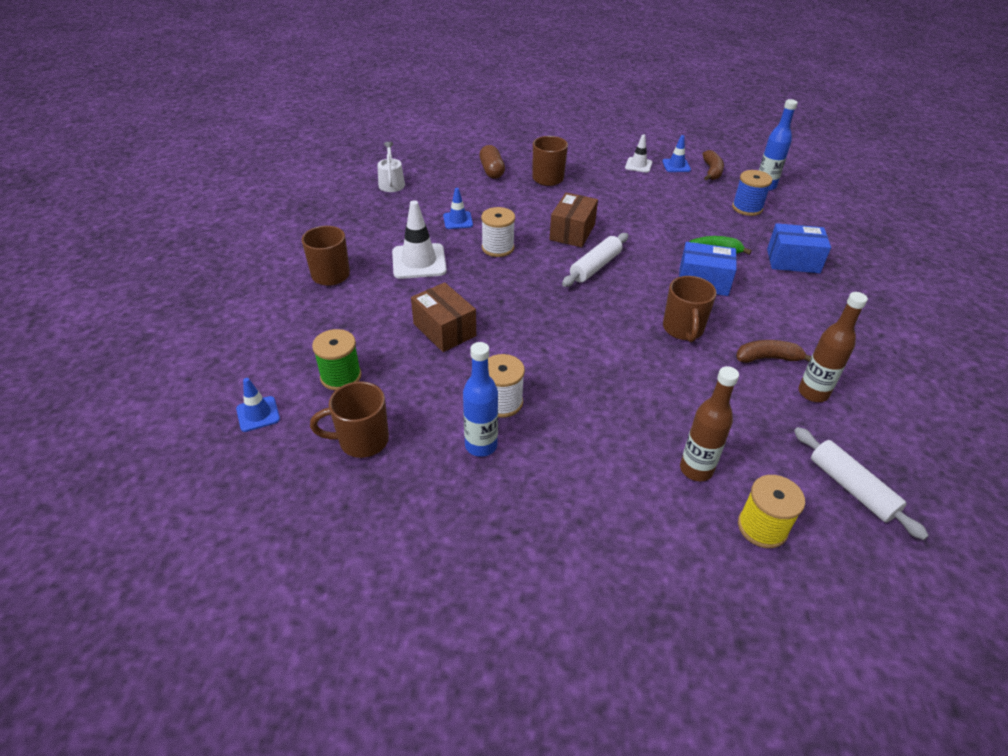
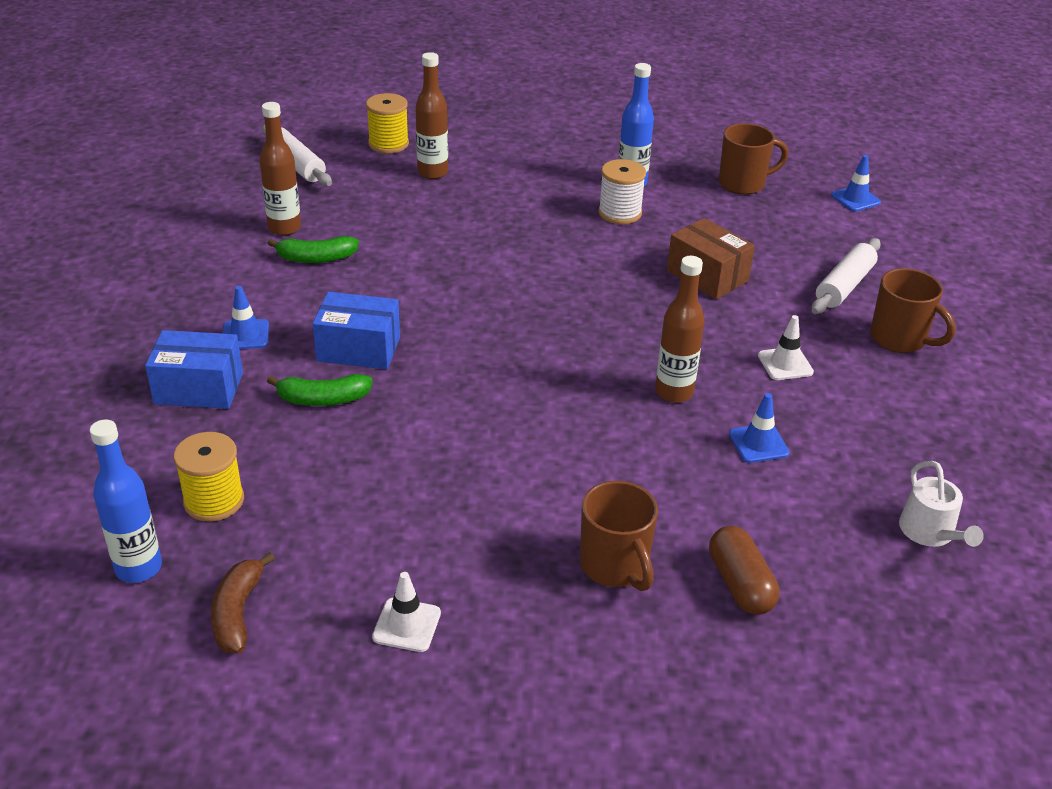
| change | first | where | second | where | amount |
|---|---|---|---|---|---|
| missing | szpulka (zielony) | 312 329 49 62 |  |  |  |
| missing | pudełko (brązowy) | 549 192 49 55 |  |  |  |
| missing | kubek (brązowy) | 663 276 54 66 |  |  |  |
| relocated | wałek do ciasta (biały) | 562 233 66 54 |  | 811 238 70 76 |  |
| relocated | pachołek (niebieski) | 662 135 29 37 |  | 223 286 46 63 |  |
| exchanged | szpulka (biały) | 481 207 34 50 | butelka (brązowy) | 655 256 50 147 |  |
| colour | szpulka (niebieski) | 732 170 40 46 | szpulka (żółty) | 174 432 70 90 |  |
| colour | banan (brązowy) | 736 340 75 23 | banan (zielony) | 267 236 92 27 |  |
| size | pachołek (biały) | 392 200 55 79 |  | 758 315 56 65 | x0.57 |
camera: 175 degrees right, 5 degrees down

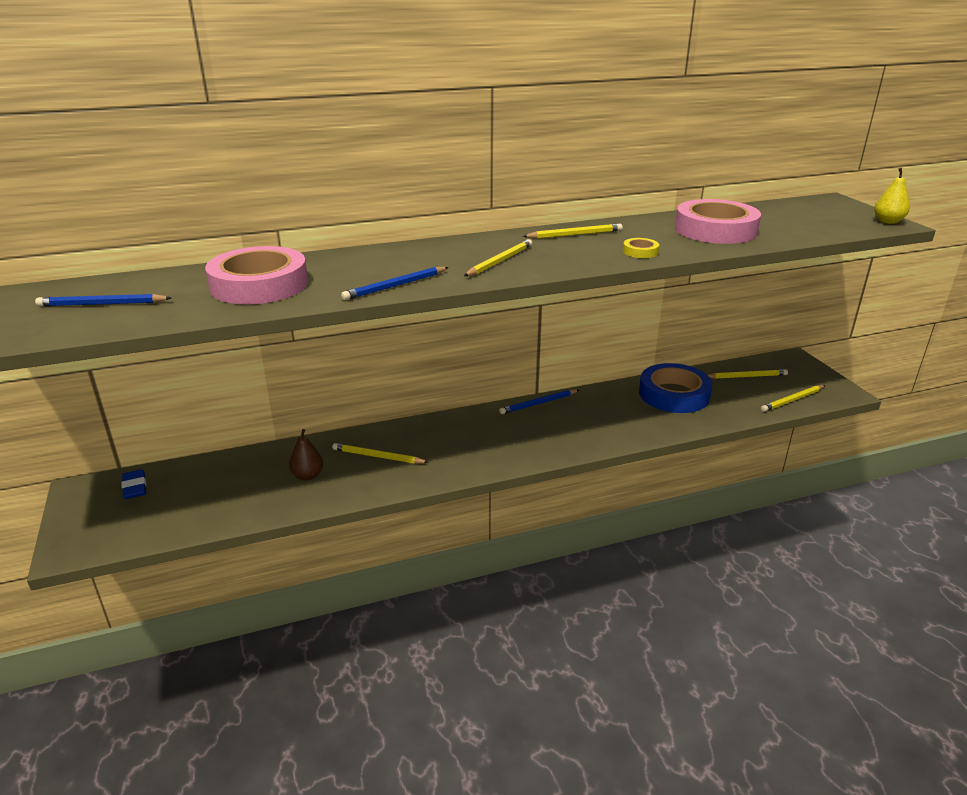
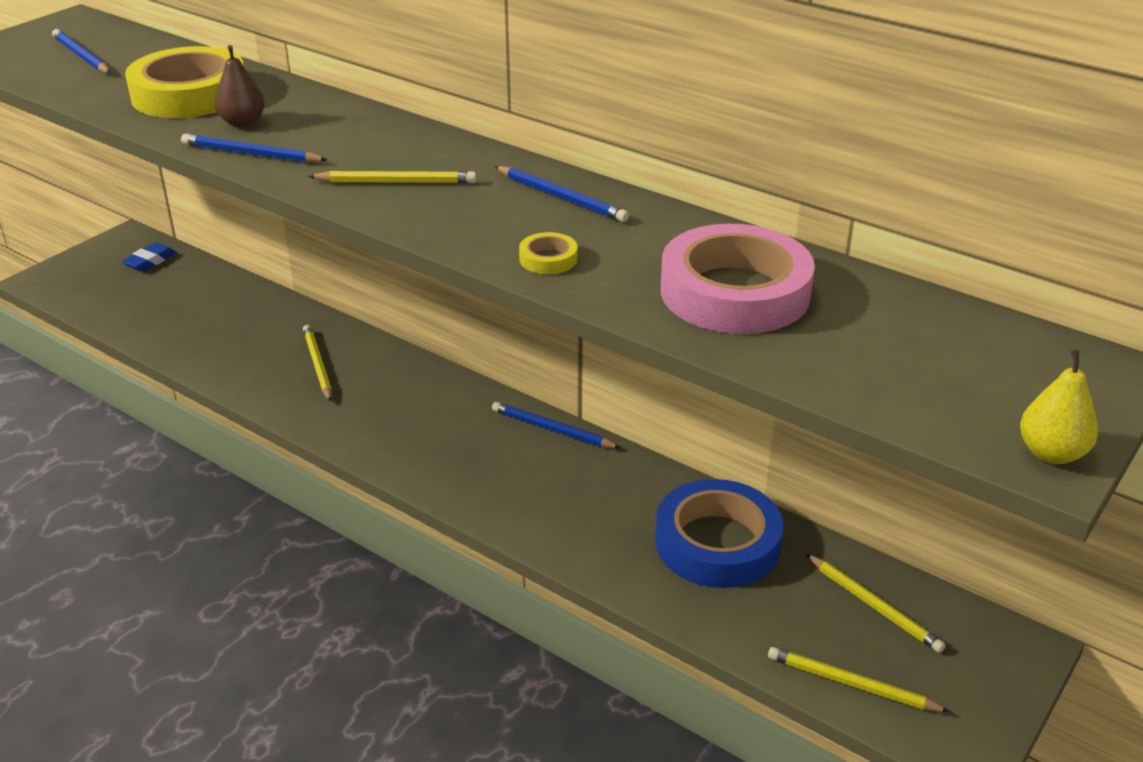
| change | first | where | second | where | amount |
|---|---|---|---|---|---|
| relocated | gruszka (brązowy) | 289 429 34 51 |  | 215 45 50 83 |  |
| colour | taśma klejąca (różowy) | 205 246 103 58 | taśma klejąca (żółty) | 125 46 119 72 |  |
| colour | ołówek (żółty) | 522 224 101 15 | ołówek (niebieski) | 494 166 135 56 |  |
camera: 55 degrees right, 5 degrees up

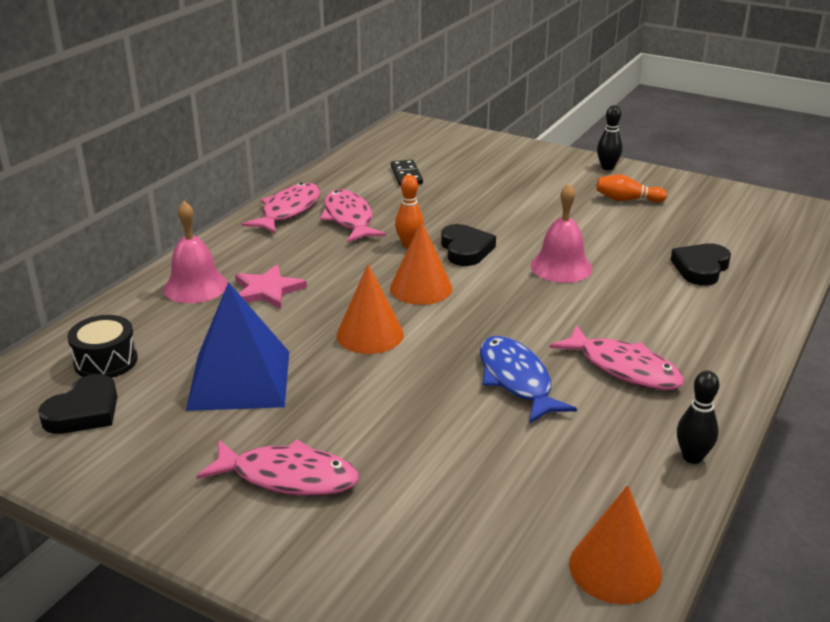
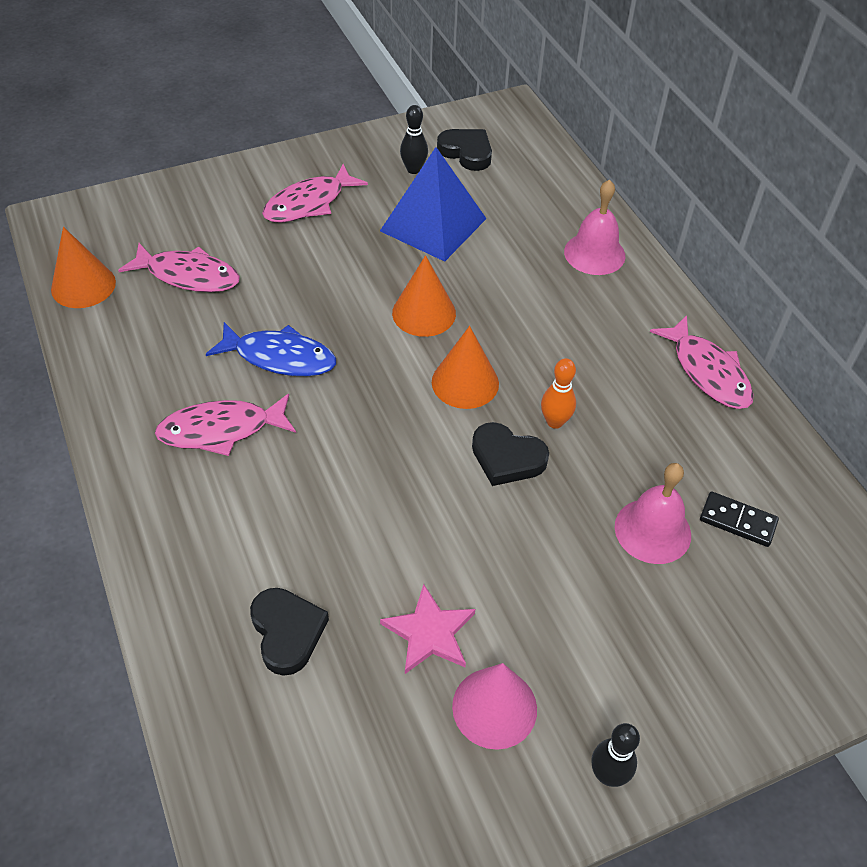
| change | first | where | second | where | amount |
|---|---|---|---|---|---|
| missing | bęben (czarny) | 67 315 71 63 |  |  |  |
| relocated | gwiazda (różowy) | 235 264 72 45 |  | 380 584 95 90 |  |
| relocated | ryba (różowy) | 320 189 66 54 |  | 118 243 122 49 |  |
| relocated | dzwonek (różowy) | 531 184 61 99 |  | 615 463 76 101 |  |
| relocated | kręgiel (czarny) | 677 371 42 93 |  | 400 105 28 69 |  |
| exchanged | kręgiel (pomarańczowy) | 596 175 71 28 | stożek (różowy) | 452 663 85 87 |  |
| spun | serce (czarny) | 38 374 79 60 |  | 437 129 55 42 | 150 degrees clockwise |
camera: 125 degrees right, 20 degrees up

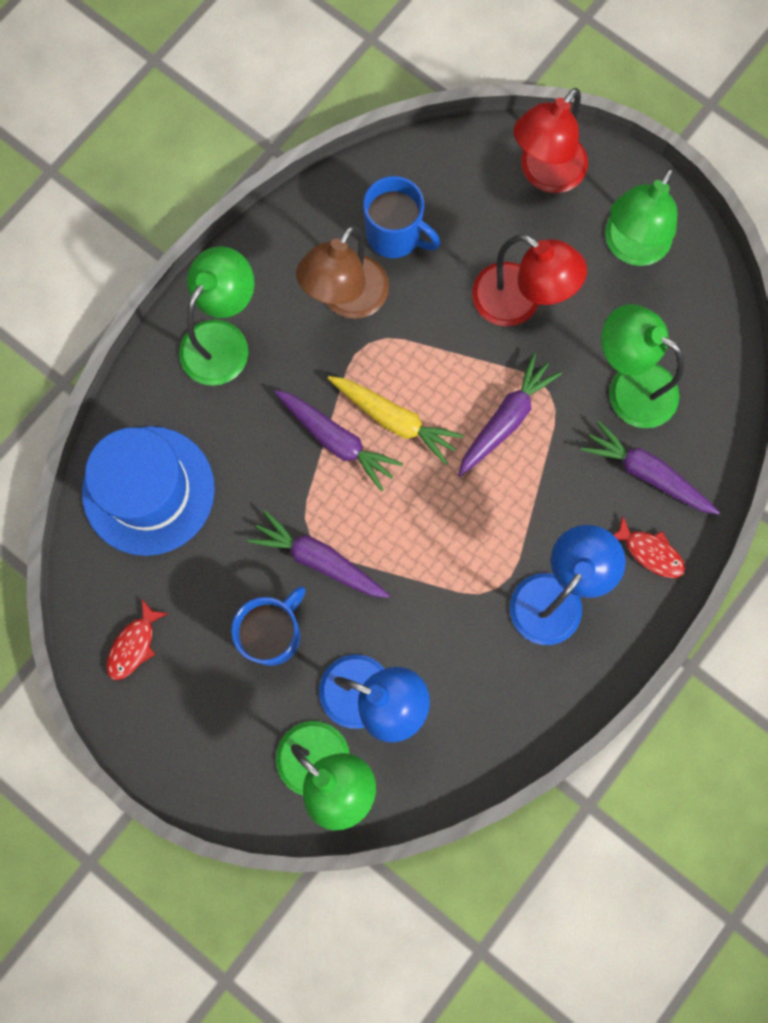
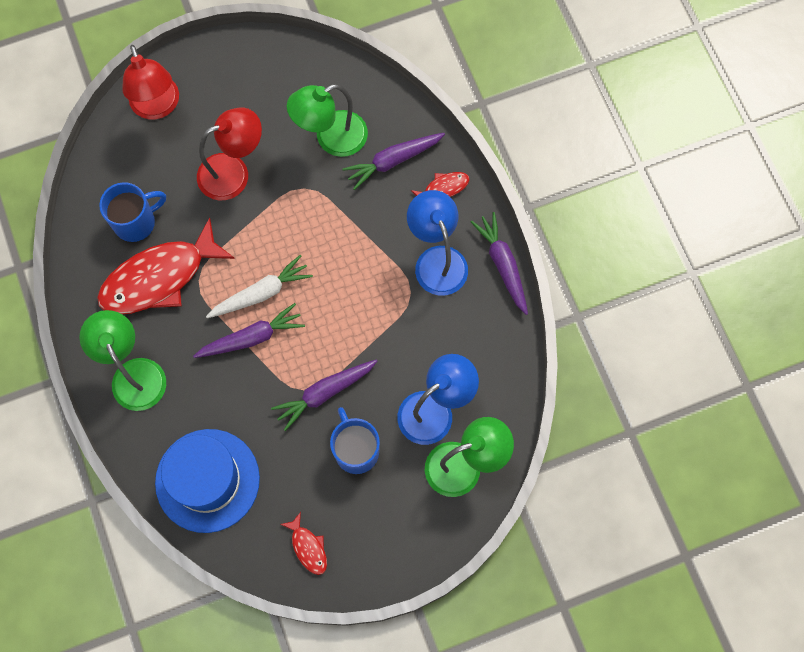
| change | first | where | second | where | amount |
|---|---|---|---|---|---|
| missing | lampka (zielony) | 605 168 72 98 |  |  |  |
| relocated | marchewka (fioletowy) | 458 353 104 124 |  | 471 212 57 103 |  |
| exchanged | lampka (brązowy) | 296 226 93 93 | ryba (czerwony) | 97 217 138 97 |  |
| colour | marchewka (żółty) | 328 376 136 89 | marchewka (biały) | 206 255 107 63 |  |
camera: 60 degrees left, 5 degrees down

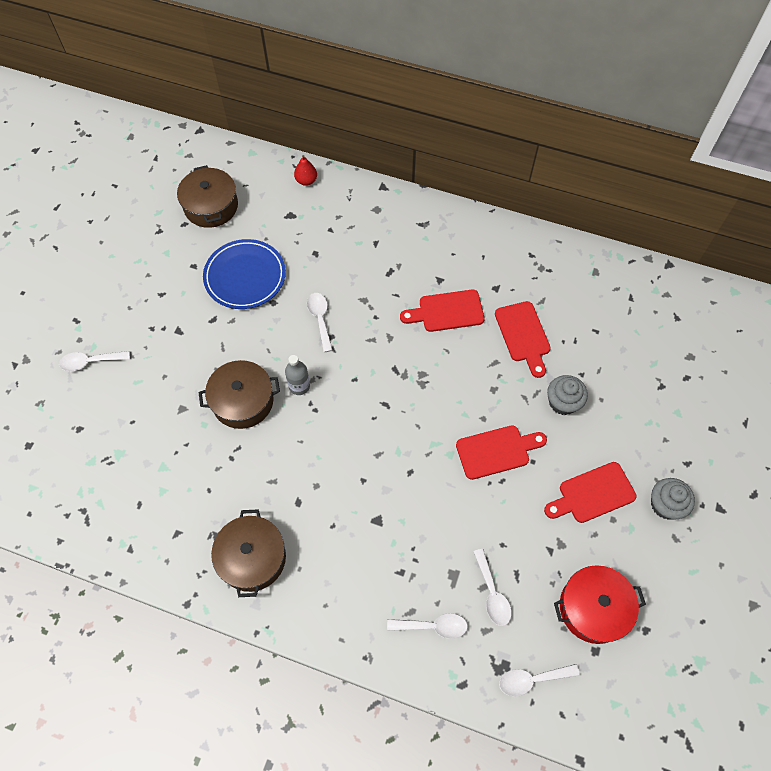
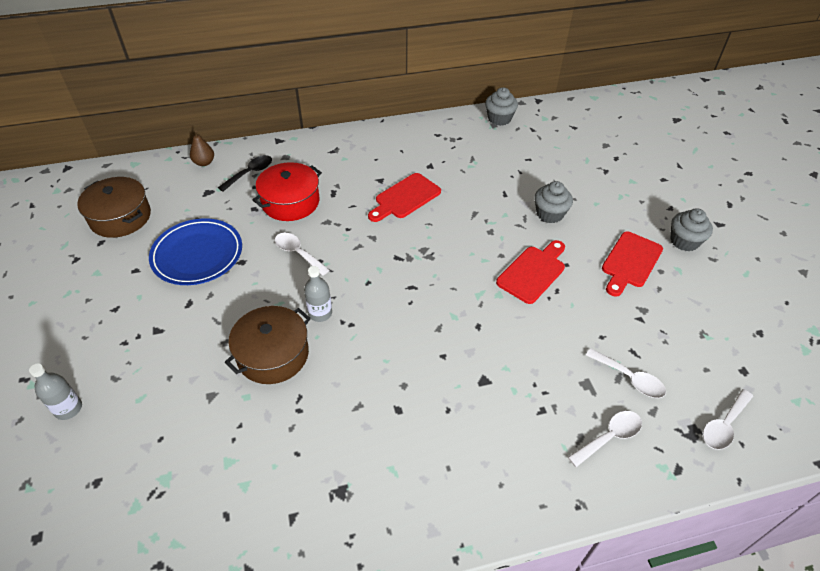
| change | first | where | second | where | amount |
|---|---|---|---|---|---|
| missing | garnek (brązowy) | 211 509 75 88 |  |  |  |
| missing | deska do krojenia (czerwony) | 495 301 56 77 |  |  |  |
| appeared |  |  | łyżka (czarny) | 218 155 54 37 |  |
| appeared |  |  | muffinka (szary) | 485 87 33 39 |  |
| relocated | garnek (czerwony) | 554 565 92 79 |  | 252 162 70 59 |  |
| exchanged | łyżka (biały) | 59 351 71 20 | butelka (szary) | 29 363 53 57 |  |
| colour | gruszka (czerwony) | 294 155 23 31 | gruszka (brązowy) | 190 131 24 35 |  |
camera: 35 degrees left, 15 degrees down

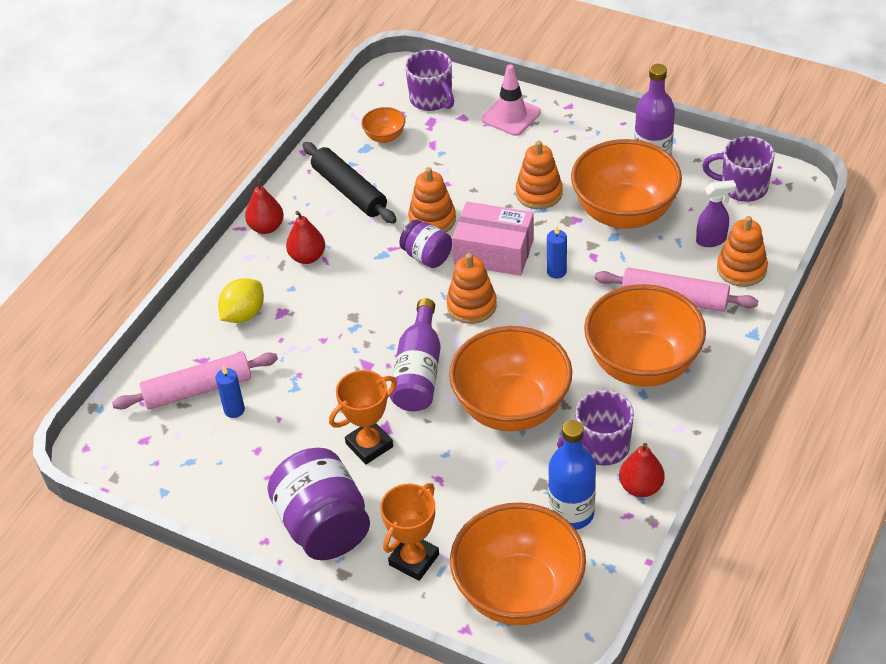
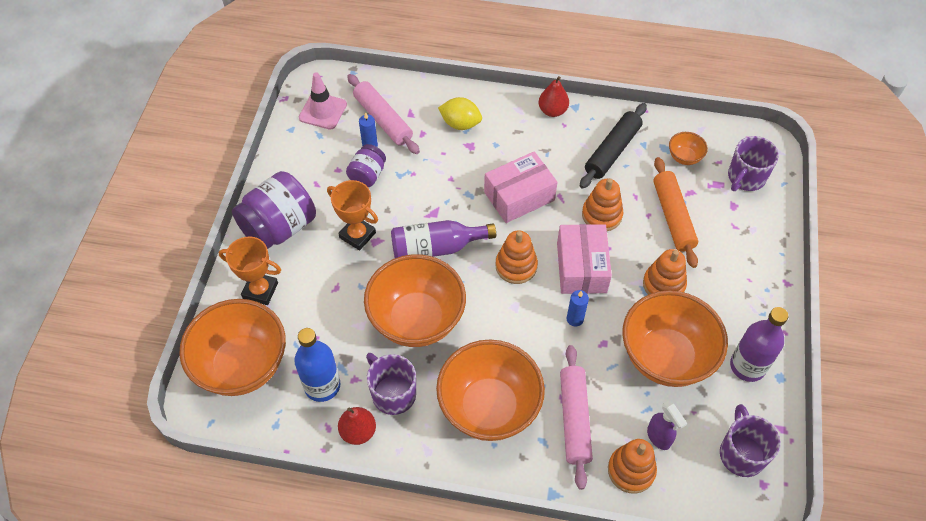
| change | first | where | second | where | amount |
|---|---|---|---|---|---|
| missing | gruszka (czerwony) | 286 211 39 53 |  |  |  |
| appeared |  |  | pudełko (różowy) | 484 151 74 72 |  |
| appeared |  |  | wałek do ciasta (pomarańczowy) | 653 157 45 111 |  |
| relocated | słoik (fioletowy) | 399 220 53 48 |  | 346 144 40 43 |  |
| relocated | pachołek (różowy) | 482 64 59 72 |  | 299 72 48 58 |  |
camera: 70 degrees right, 10 degrees up

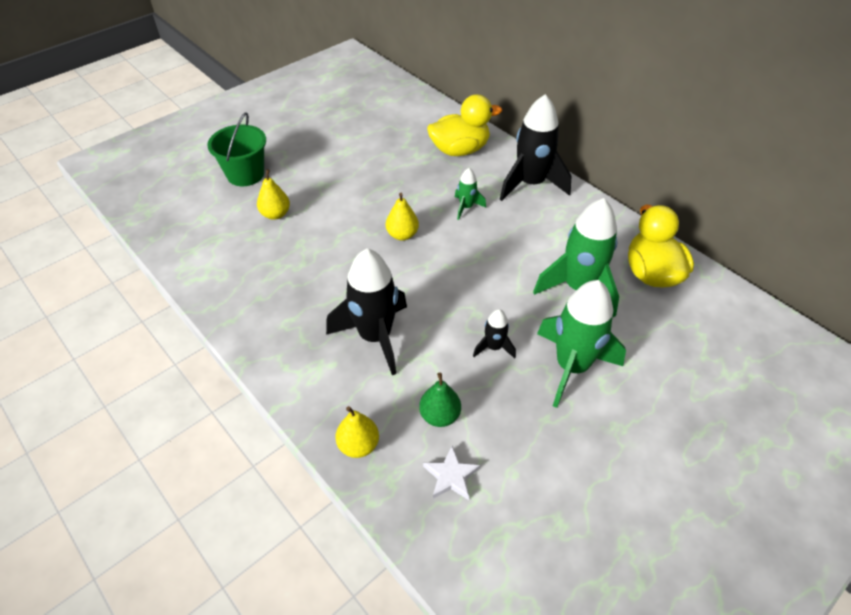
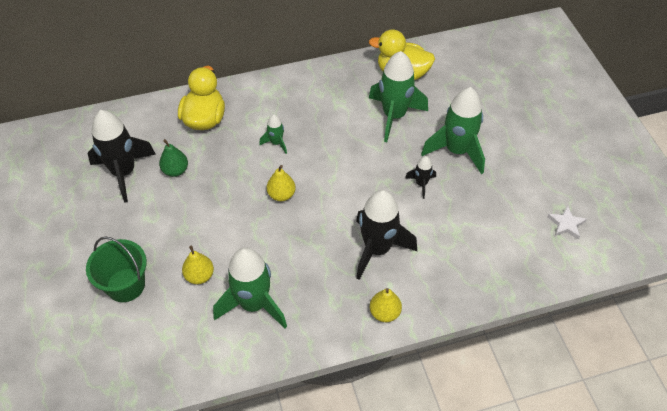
| change | first | where | second | where | amount |
|---|---|---|---|---|---|
| appeared |  |  | rakieta (zielony) | 213 247 74 82 |  |
| relocated | gruszka (żółty) | 335 406 44 52 |  | 370 288 32 34 |  |
| relocated | gruszka (zielony) | 419 373 42 54 |  | 159 139 29 38 |  |
| relocated | gwiazda (biały) | 423 446 57 54 |  | 547 205 40 35 |  |
| relocated | rakieta (czarny) | 500 94 72 107 |  | 87 110 69 93 |  |
camera: 65 degrees left, 5 degrees up

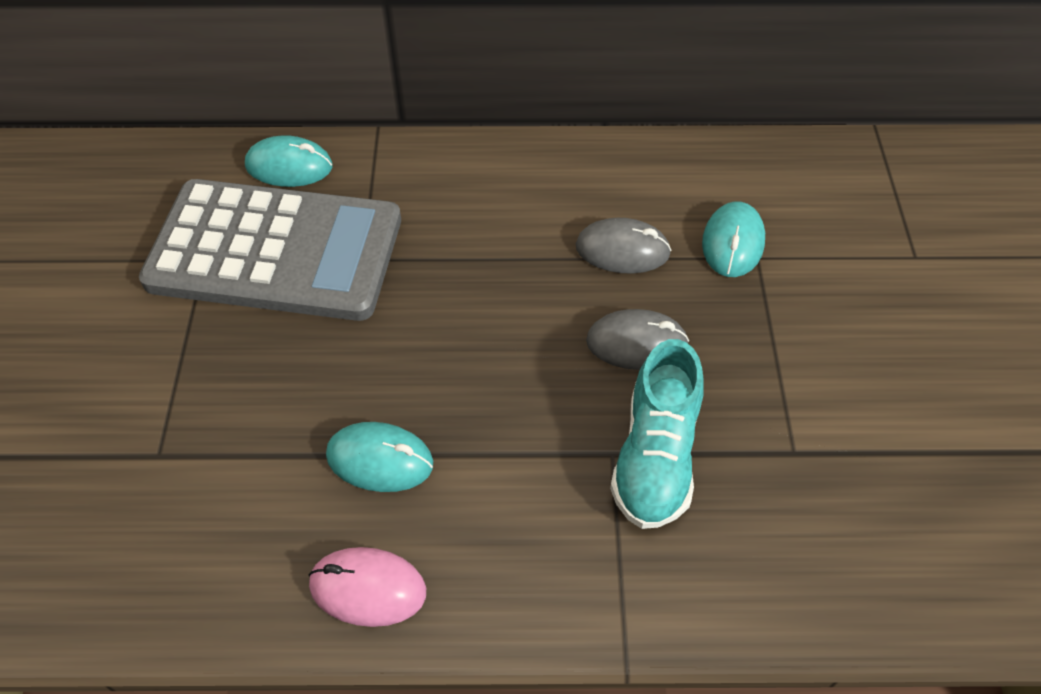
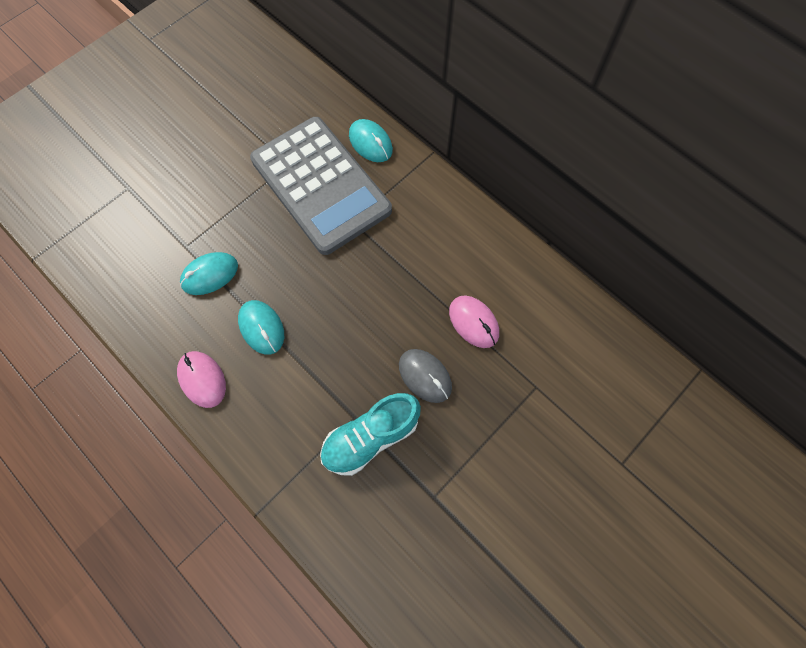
| change | first | where | second | where | amount |
|---|---|---|---|---|---|
| relocated | myszka (turkusowy) | 702 201 63 76 |  | 180 252 58 43 |  |
| colour | myszka (szary) | 576 218 95 56 | myszka (różowy) | 449 295 50 53 |  |
camera: 45 degrees right, 15 degrees up

